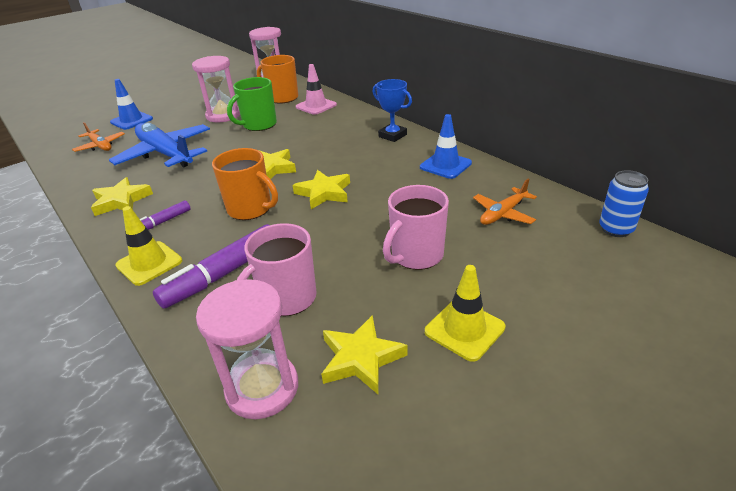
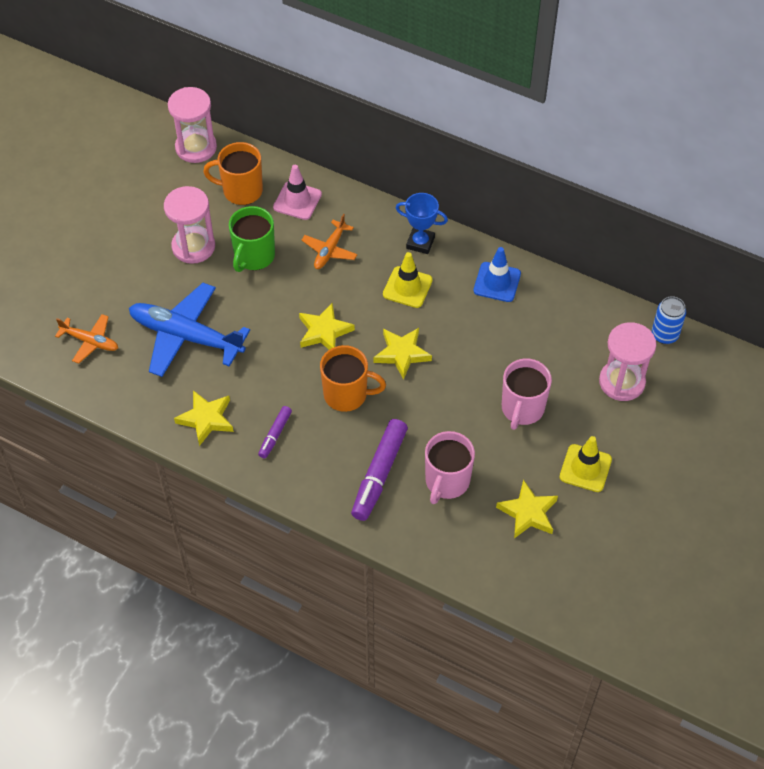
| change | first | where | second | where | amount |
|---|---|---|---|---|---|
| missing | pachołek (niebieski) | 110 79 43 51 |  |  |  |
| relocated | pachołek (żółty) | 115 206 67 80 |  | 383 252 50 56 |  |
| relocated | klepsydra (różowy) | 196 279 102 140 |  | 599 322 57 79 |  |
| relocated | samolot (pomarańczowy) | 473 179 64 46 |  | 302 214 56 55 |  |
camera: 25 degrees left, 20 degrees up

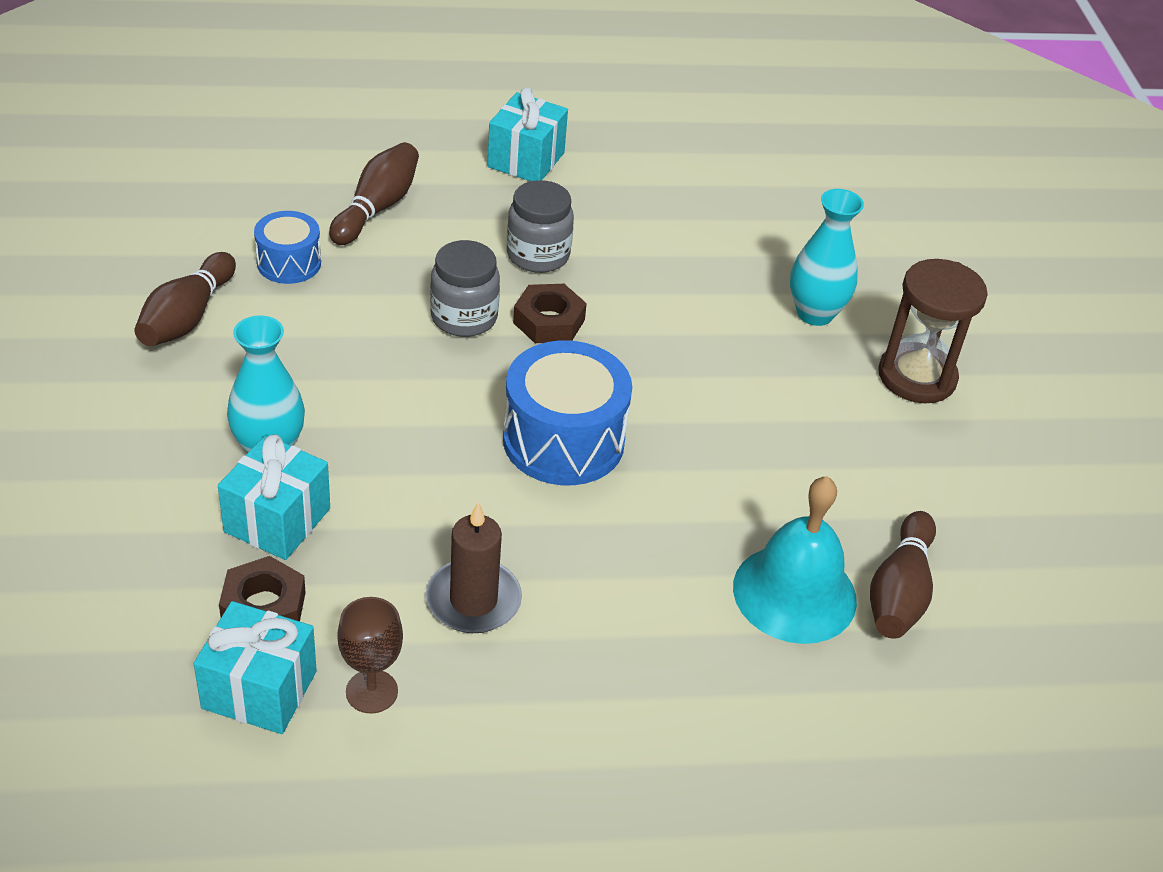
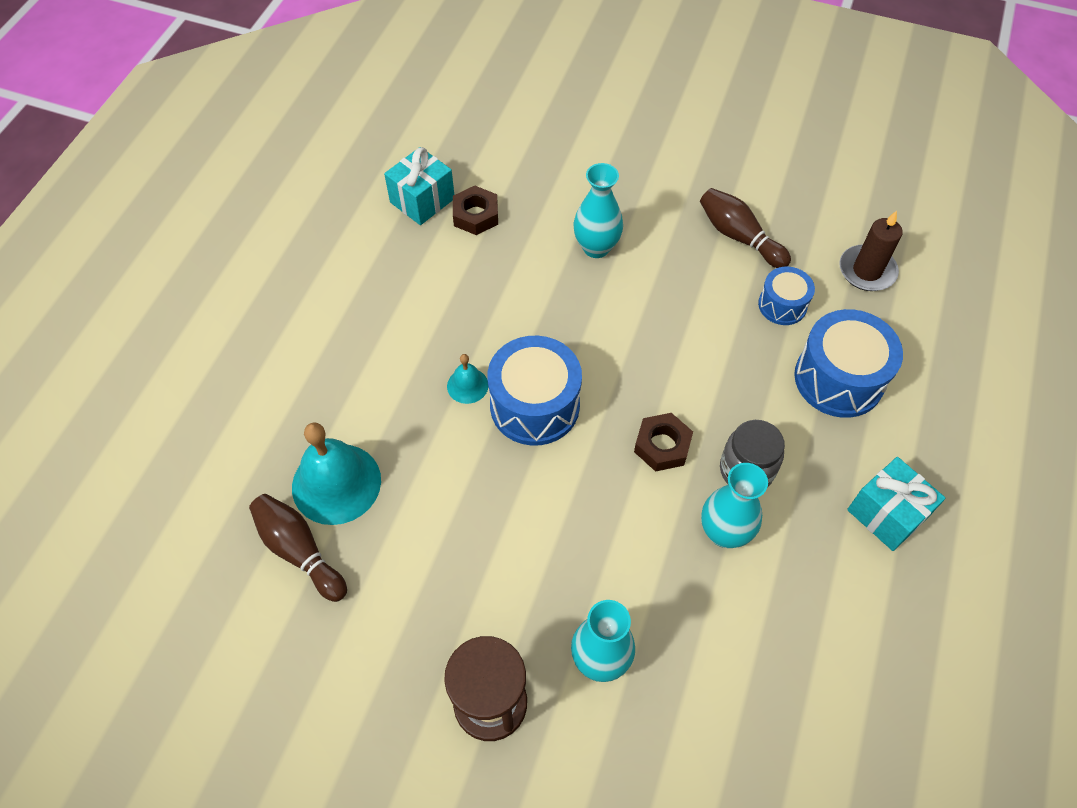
| change | first | where | second | where | amount |
|---|---|---|---|---|---|
| missing | prezent (turkusowy) | 218 434 112 126 |  |  |  |
| missing | kielich (brązowy) | 337 597 66 117 |  |  |  |
| missing | słoik (szary) | 430 240 70 97 |  |  |  |
| appeared |  |  | dzwonek (turkusowy) | 447 354 41 50 |  |
| appeared |  |  | wazon (turkusowy) | 701 463 67 85 |  |
| relocated | świeca (brązowy) | 426 502 96 131 |  | 839 211 64 80 |  |
| exchanged | kręgiel (brązowy) | 329 142 90 103 | bęben (niebieski) | 794 309 109 109 |  |
camera: 120 degrees right, 15 degrees up

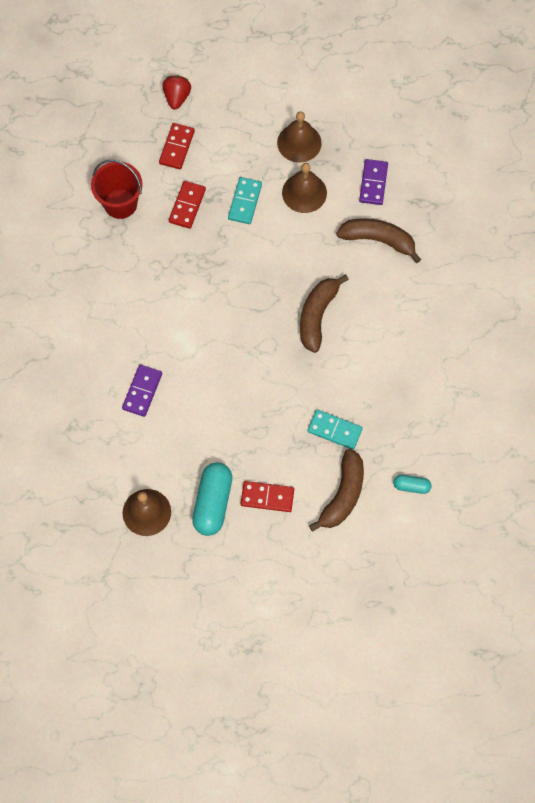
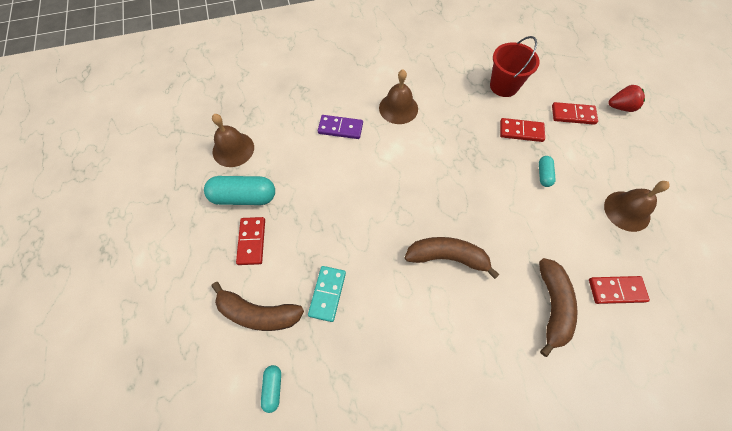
| change | first | where | second | where | amount |
|---|---|---|---|---|---|
| relocated | dzwonek (brązowy) | 282 163 45 50 |  | 379 70 39 54 |  |
| exchanged | kostka domina (turkusowy) | 228 177 34 47 | kapsułka (turkusowy) | 539 156 17 31 |  |
| colour | kostka domina (fioletowy) | 359 159 29 46 | kostka domina (czerwony) | 589 276 61 28 |  |
camera: 80 degrees right, 5 degrees down

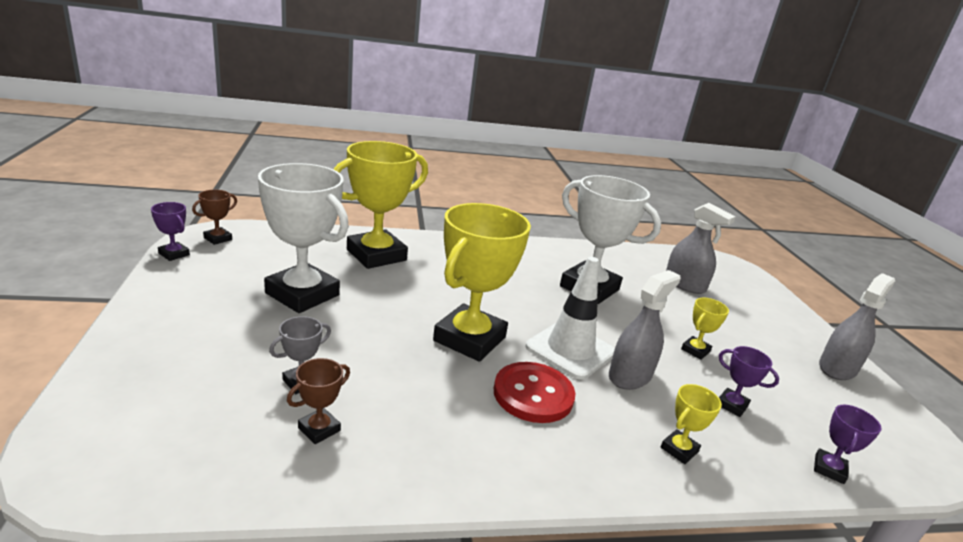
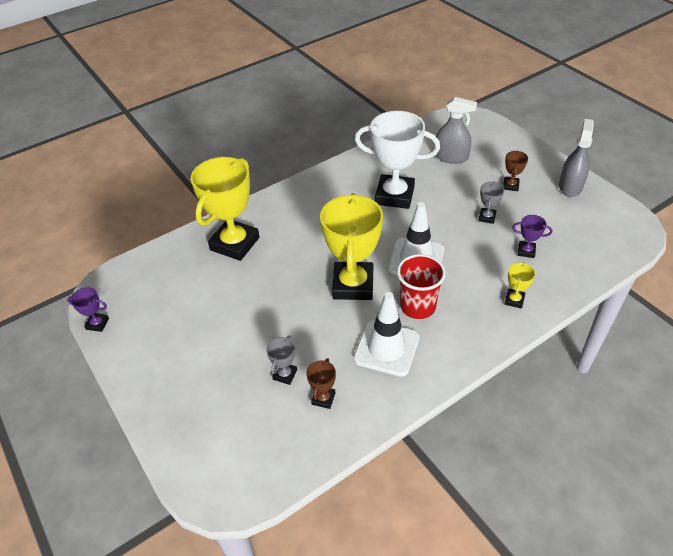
| change | first | where | second | where | amount |
|---|---|---|---|---|---|
| missing | puchar (biały) | 258 163 91 150 |  |  |  |
| missing | spryskiwacz (szary) | 609 270 72 120 |  |  |  |
| missing | puchar (fioletowy) | 814 405 68 79 |  |  |  |
| appeared |  |  | pachołek (biały) | 353 292 67 85 |  |
| relocated | puchar (brązowy) | 192 190 45 55 |  | 503 151 25 40 |  |
| exchanged | guzik (czerwony) | 494 362 82 61 | szklanka (czerwony) | 397 254 49 65 |  |
| colour | puchar (żółty) | 681 298 48 62 | puchar (szary) | 478 182 26 42 |  |
camera: 20 degrees left, 20 degrees up

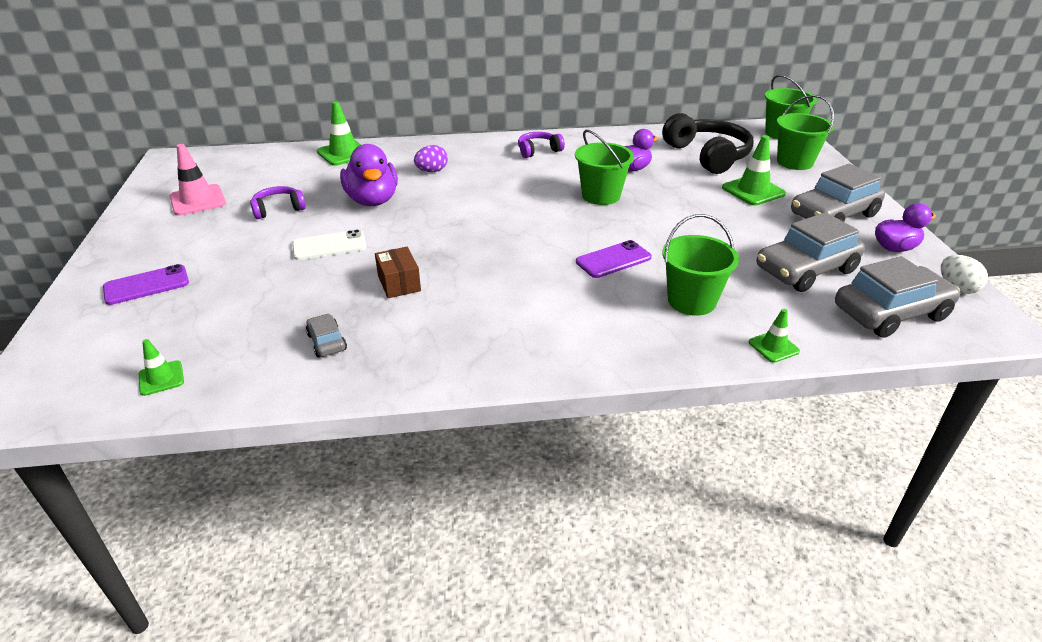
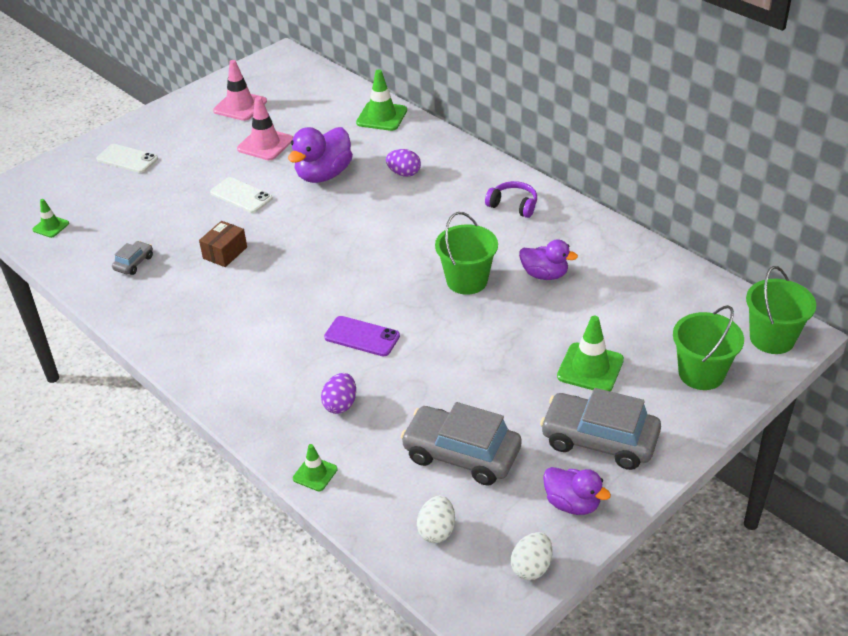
| change | first | where | second | where | amount |
|---|---|---|---|---|---|
| missing | słuchawki (czarny) | 662 113 91 61 |  |  |  |
| exchanged | słuchawki (fioletowy) | 250 186 56 33 | pachołek (różowy) | 237 97 56 63 |  |
| exchanged | wiadro (zielony) | 662 214 77 102 | jajko (fioletowy) | 321 373 35 41 |  |
| exchanged | samochód (szary) | 835 256 125 82 | jajko (biały) | 417 496 38 47 |  |
| colour | telefon (fioletowy) | 103 264 86 41 | telefon (biały) | 96 144 62 29 |  |
camera: 55 degrees right, 5 degrees up

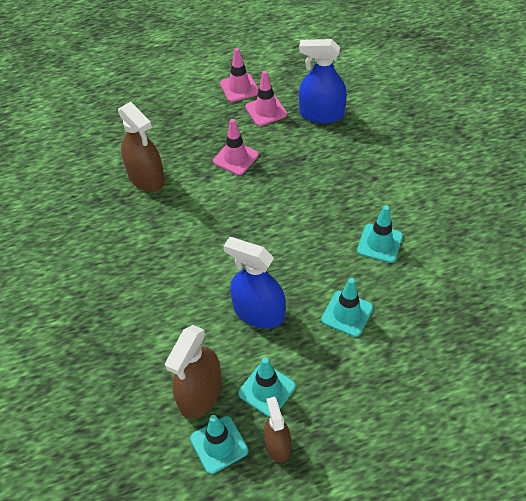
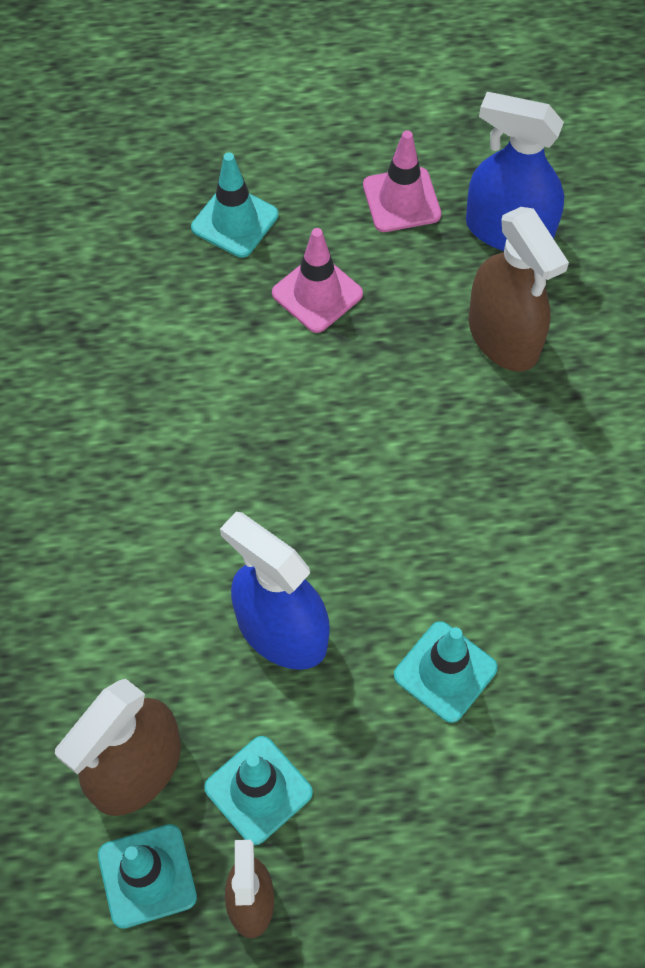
| change | first | where | second | where | amount |
|---|---|---|---|---|---|
| missing | pachołek (różowy) | 220 48 38 54 |  |  |  |
| relocated | spryskiwacz (brązowy) | 118 102 47 90 |  | 469 207 100 164 |  |
| relocated | pachołek (turkusowy) | 357 205 46 58 |  | 191 152 87 106 |  |
camera: 10 degrees right, 10 degrees up

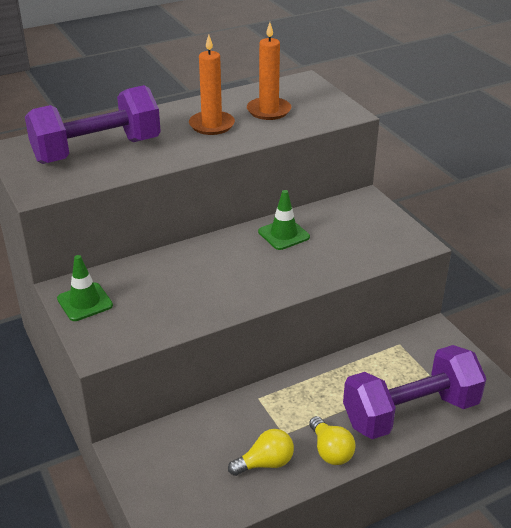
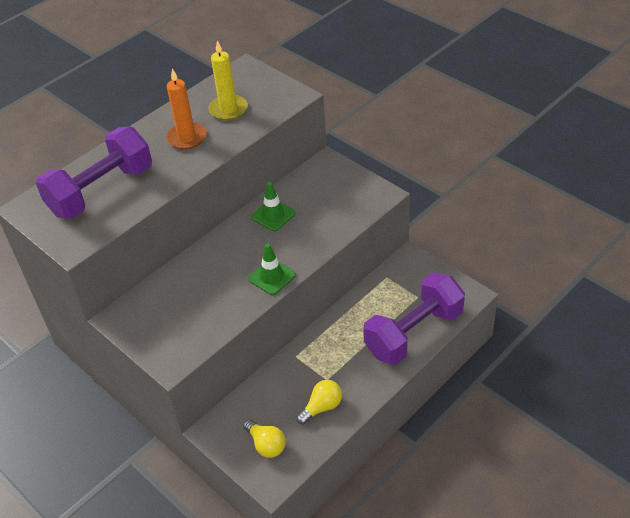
| change | first | where | second | where | amount |
|---|---|---|---|---|---|
| relocated | pachołek (zielony) | 57 255 56 66 |  | 248 244 48 51 |  |
| relocated | żarówka (żółty) | 309 416 47 49 |  | 243 419 43 39 |  |
| colour | świeca (pomarańczowy) | 247 22 44 98 | świeca (żółty) | 209 41 39 80 |  |
camera: 15 degrees left, 10 degrees up

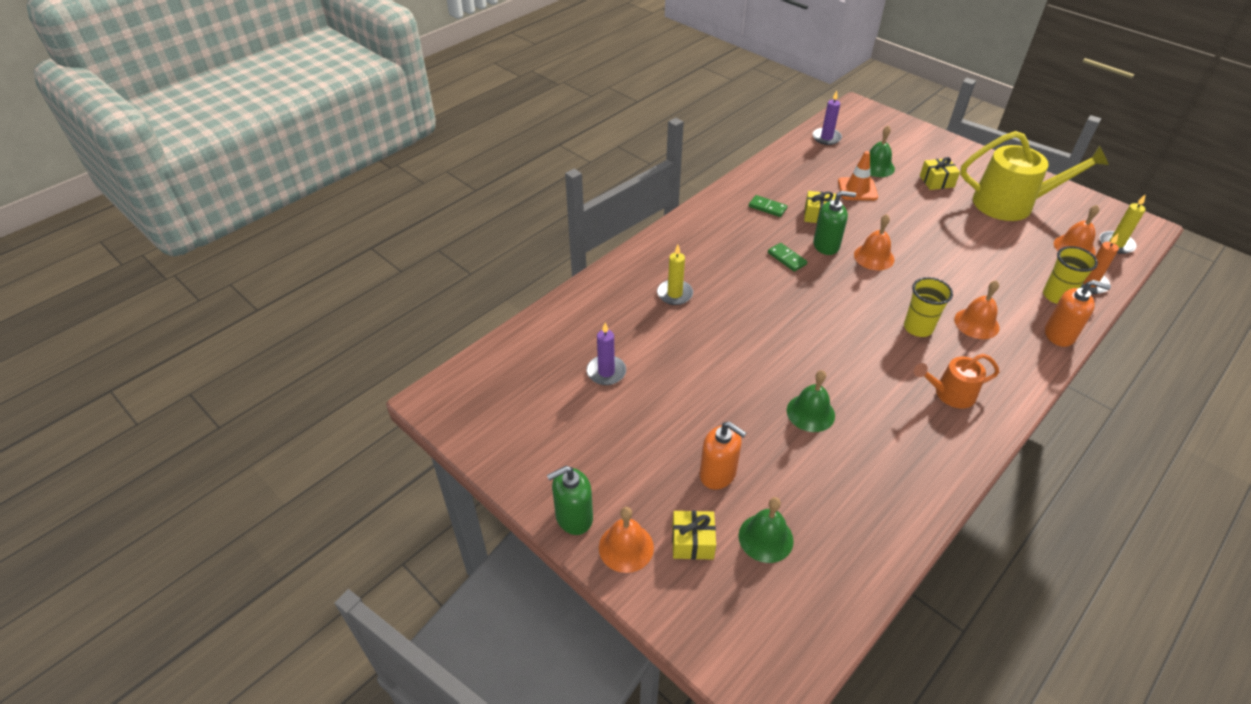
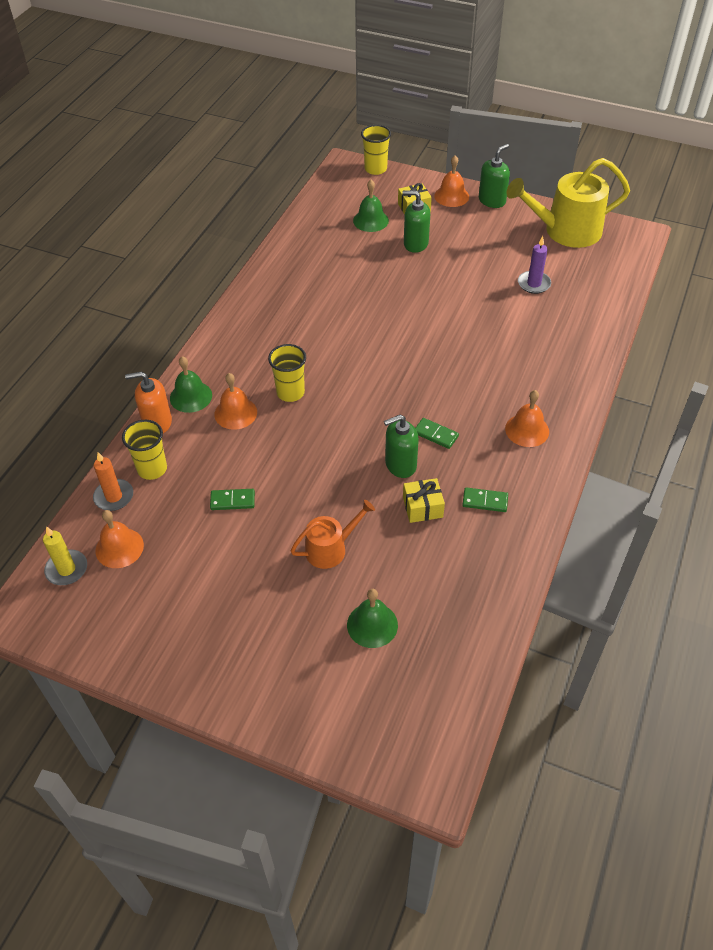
| change | first | where | second | where | amount |
|---|---|---|---|---|---|
| missing | świeca (żółty) | 657 245 36 60 |  |  |  |
| missing | świeca (fioletowy) | 813 91 29 54 |  |  |  |
| missing | pachołek (pomarańczowy) | 838 151 40 50 |  |  |  |
| missing | prezent (żółty) | 920 157 40 33 |  |  |  |
| appeared |  |  | kostka domina (zielony) | 210 489 45 21 |  |
| appeared |  |  | szklanka (żółty) | 361 125 30 50 |  |
| relocated | dzwonek (zielony) | 787 370 48 62 |  | 170 356 42 57 |  |
| relocated | dzwonek (pomarańczowy) | 854 214 41 56 |  | 505 390 44 57 |  |
| relocated | konewka (pomarańczowy) | 914 354 85 55 |  | 291 500 84 69 |  |
| relocated | konewka (żółty) | 960 131 149 90 |  | 506 158 124 90 |  |
| colour | dozownik mydła (pomarańczowy) | 699 422 47 68 | dozownik mydła (zielony) | 403 191 27 62 |  |
camera: 160 degrees right, 5 degrees up

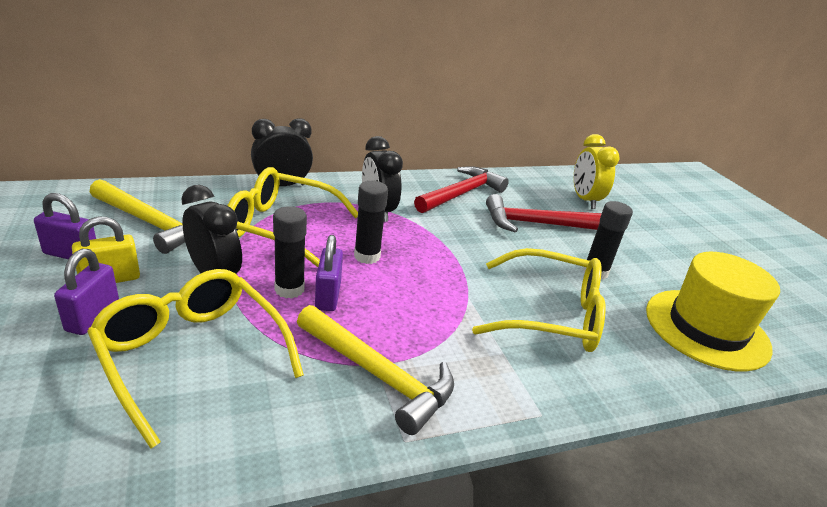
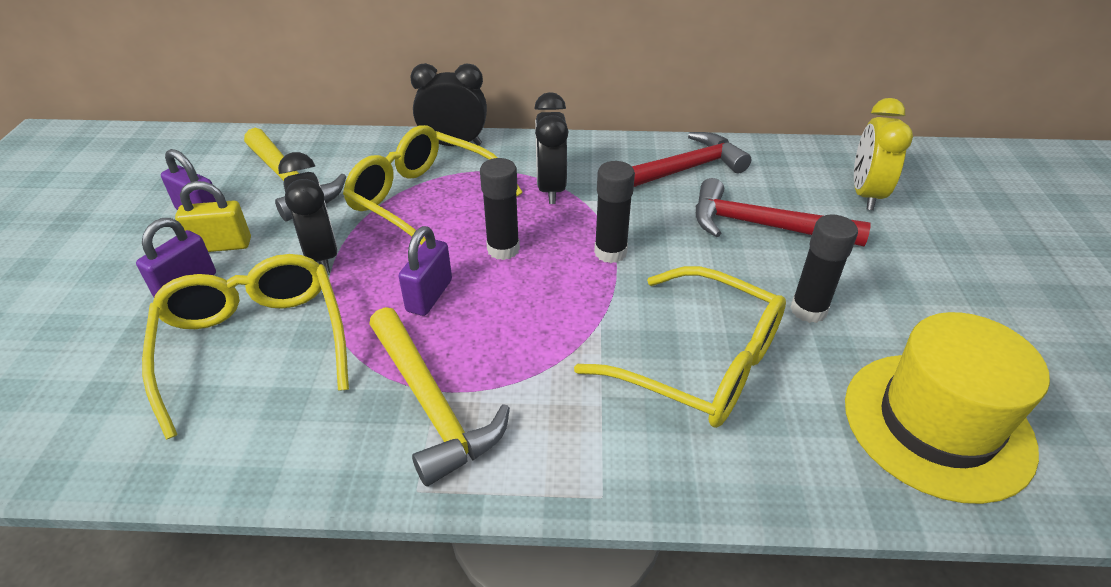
| change | first | where | second | where | amount |
|---|---|---|---|---|---|
| relocated | klej w sztyfcie (czarny) | 273 206 34 93 |  | 594 161 41 102 |  |
camera: 25 degrees right, 10 degrees up

